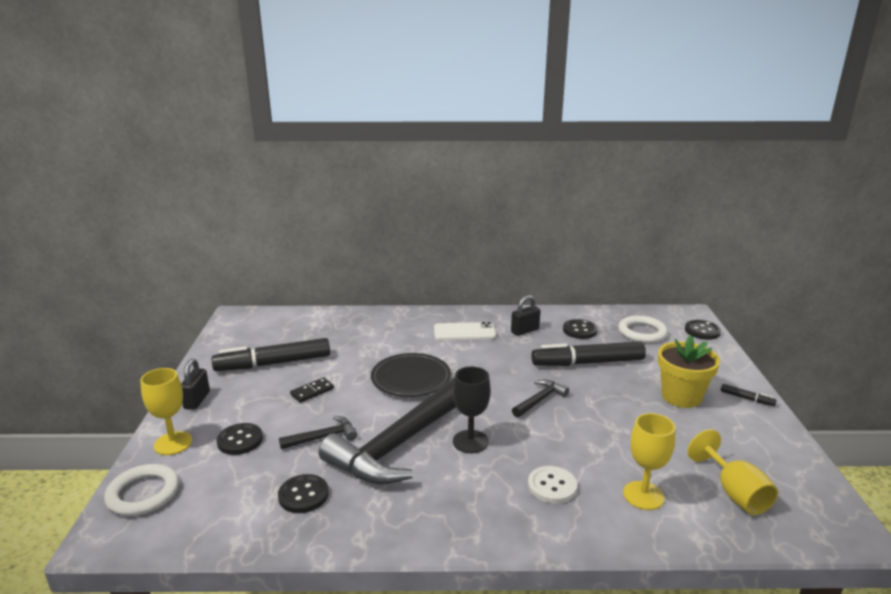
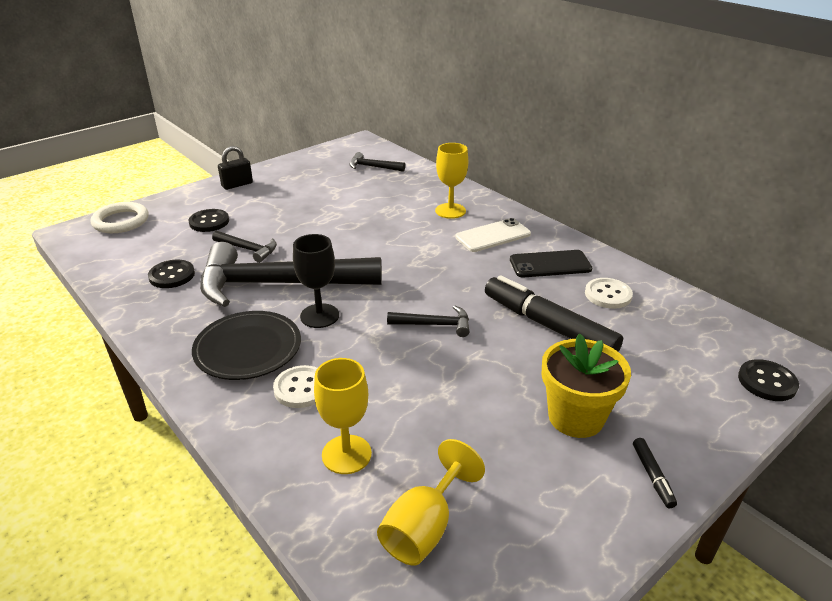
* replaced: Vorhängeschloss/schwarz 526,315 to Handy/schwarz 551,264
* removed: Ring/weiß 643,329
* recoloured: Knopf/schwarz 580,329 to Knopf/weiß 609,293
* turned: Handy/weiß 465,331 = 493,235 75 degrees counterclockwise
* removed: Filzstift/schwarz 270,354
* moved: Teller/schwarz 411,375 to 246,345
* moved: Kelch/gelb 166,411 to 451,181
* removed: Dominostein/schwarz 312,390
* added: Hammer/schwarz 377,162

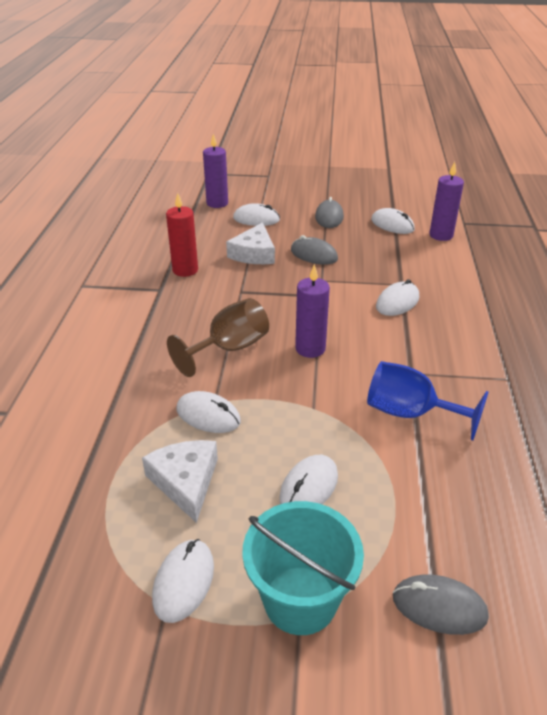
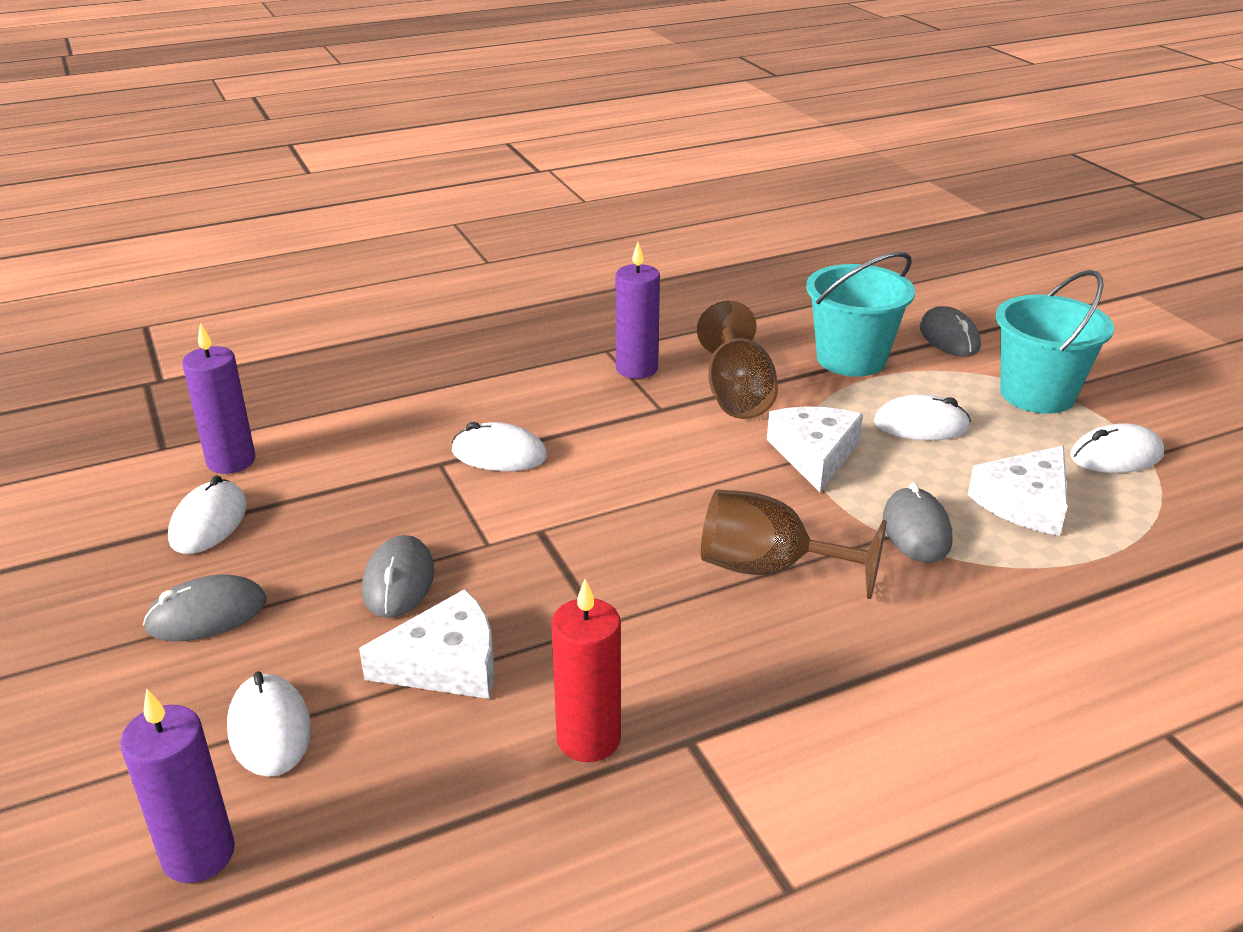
* moved: Kerze/lila 312,311 to 638,310
* recoloured: Kelch/blau 428,400 to Kelch/braun 737,360
* recoloured: Computermaus/weiß 209,412 to Computermaus/grau 917,522
* added: Eimer/türkis 860,314
* added: Käse/weiß 815,449

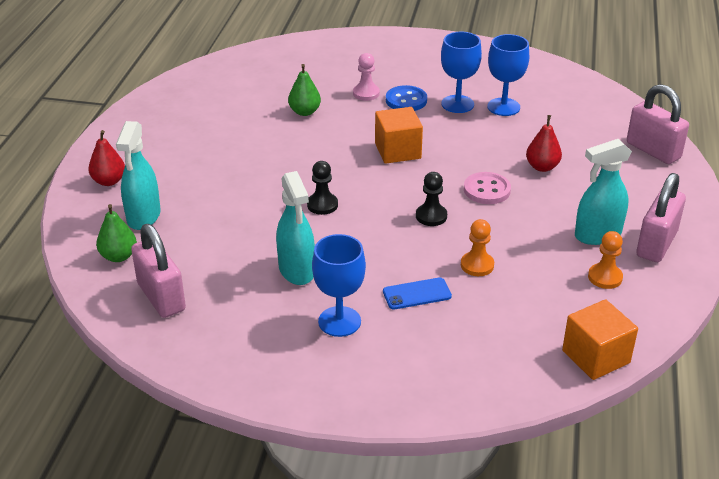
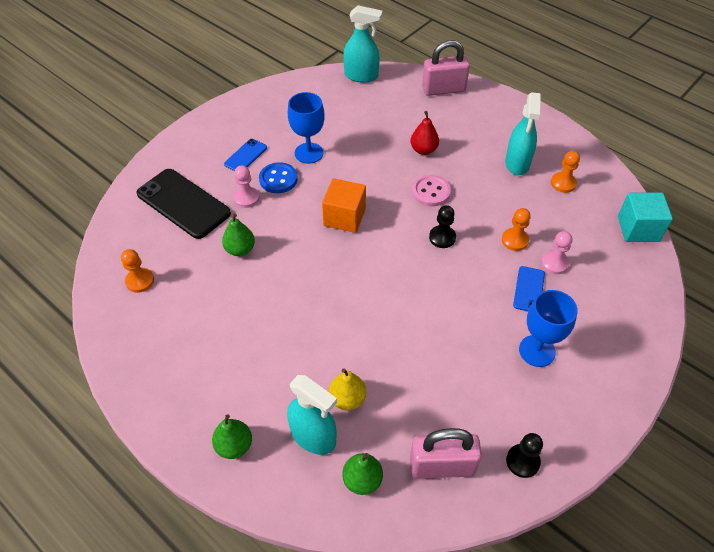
* removed: Kelch/blau 508,75
* recoloured: Birne/rot 106,158 to Birne/grün 232,436
* moved: Bauer/schwarz 322,188 to 524,455
* moved: Sprühflasche/türkis 295,228 to 362,44
* removed: Vorhängeschloss/rosa 661,217
* recoloured: Kubus/orange 600,339 to Kubus/türkis 645,217
* added: Handy/blau 245,155
* added: Handy/schwarz 184,204
* added: Bauer/rosa 556,252
* added: Bauer/orange 137,271
* added: Birne/gelb 347,389

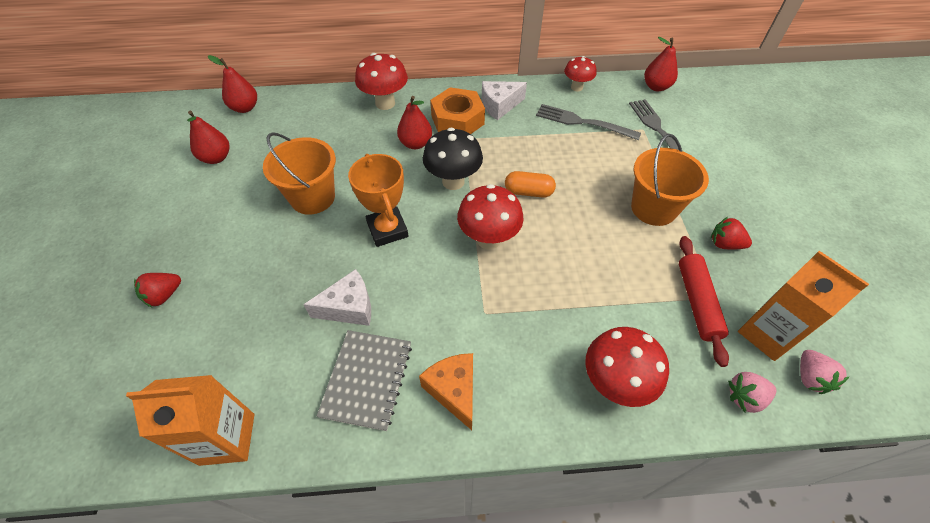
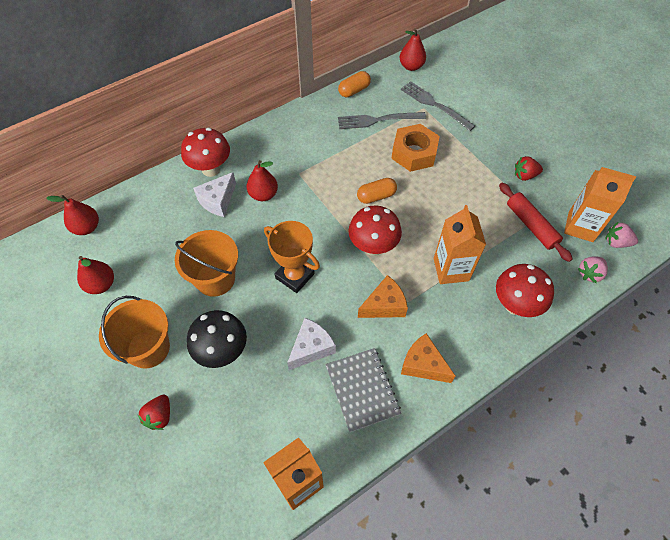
* replaced: Pilz/rot 580,73 to Kapsel/orange 354,84
* moved: Käse/weiß 504,100 to 214,194
* moved: Sechskantmutter/orange 457,110 to 415,148
* moved: Pilz/schwarz 453,159 to 217,339
* moved: Eimer/orange 670,180 to 134,332
* turned: Erdbeere/rosa 824,372 = 621,235 135 degrees clockwise
* added: Getränkekarton/orange 460,244
* added: Käse/orange 383,296

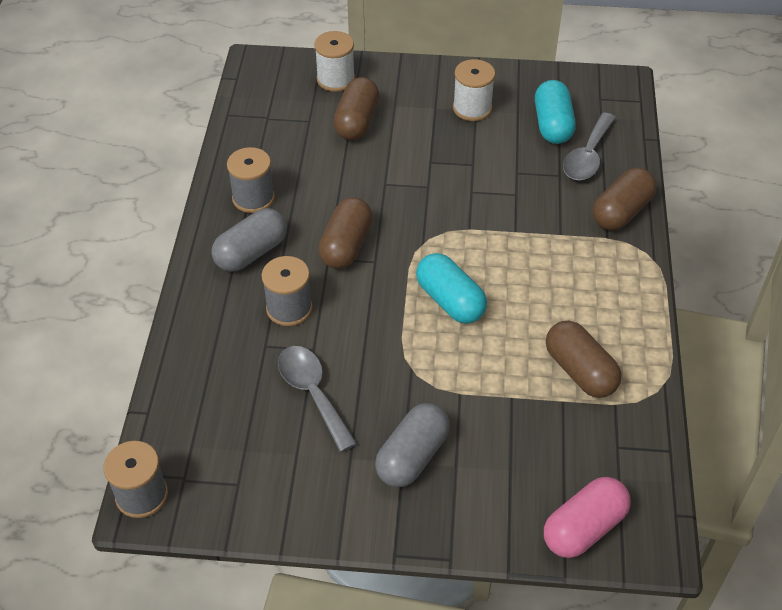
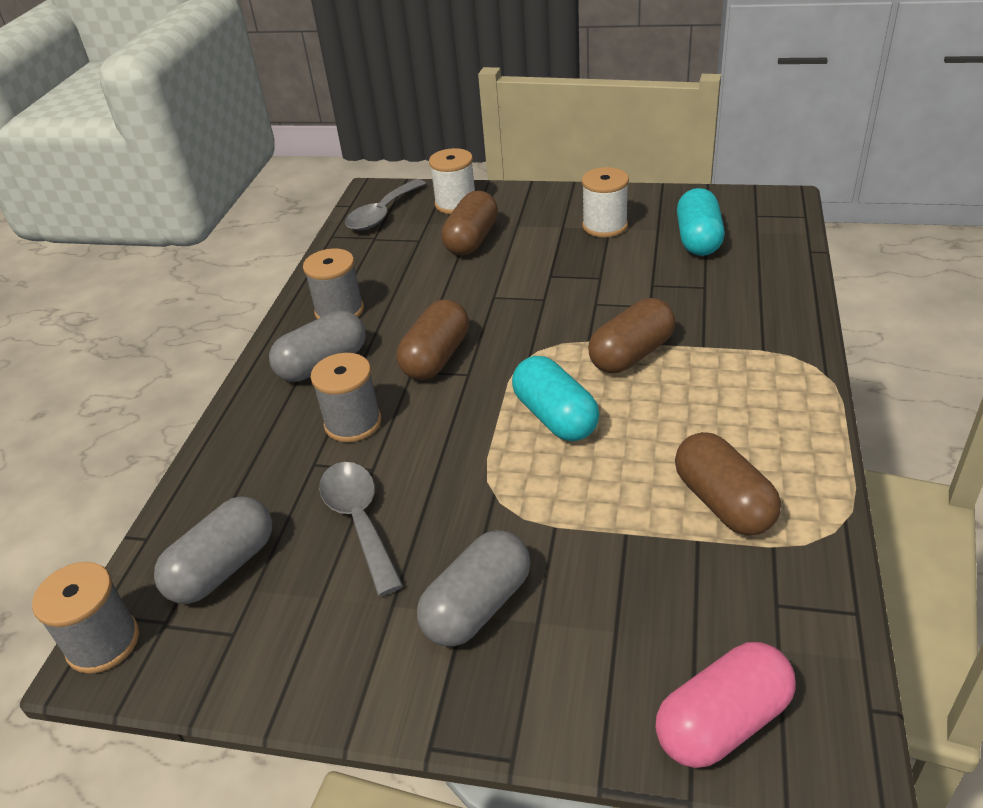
* moved: Löffel/grau 589,146 to 385,204
* moved: Kapsel/braun 624,199 to 632,335
* added: Kapsel/grau 213,550

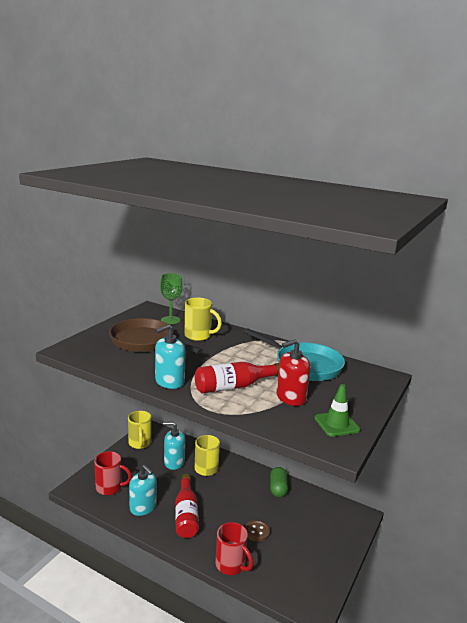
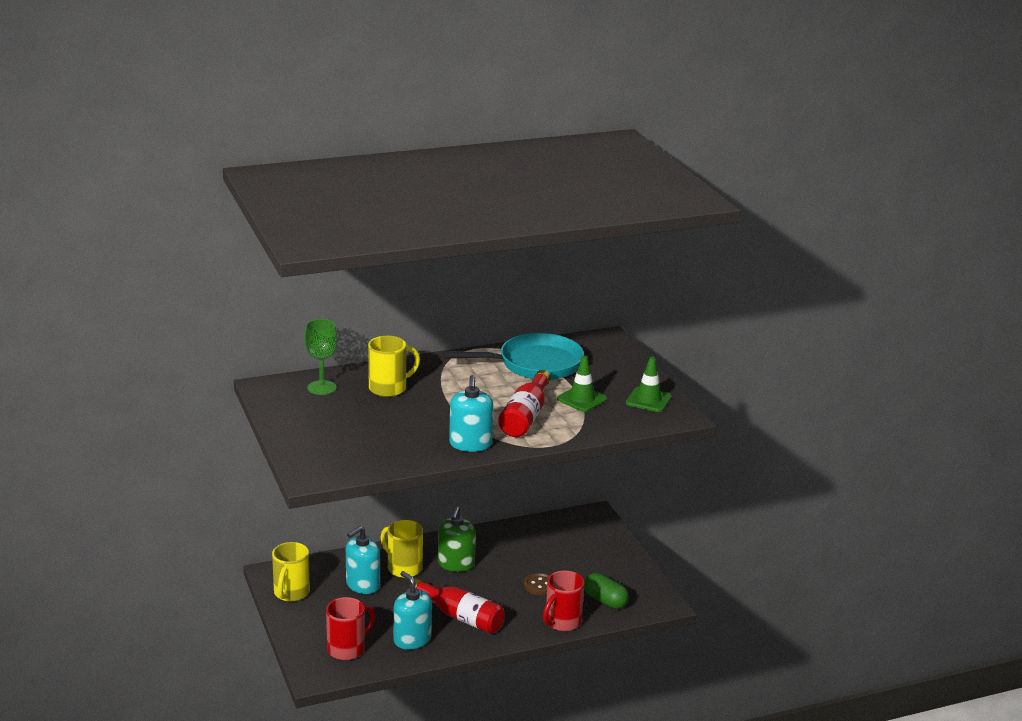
* removed: Pfanne/braun 155,336
* replaced: Seifenspender/rot 293,372 to Leitkegel/grün 582,384
* turned: Tasse/gelb 139,430 = 291,572 75 degrees clockwise
* turned: Seifenspender/türkis 143,490 = 413,610 120 degrees counterclockwise
* moved: Kapsel/grün 279,482 to 606,591
* turned: Tasse/rot 234,548 = 564,600 135 degrees clockwise
* added: Seifenspender/grün 457,539

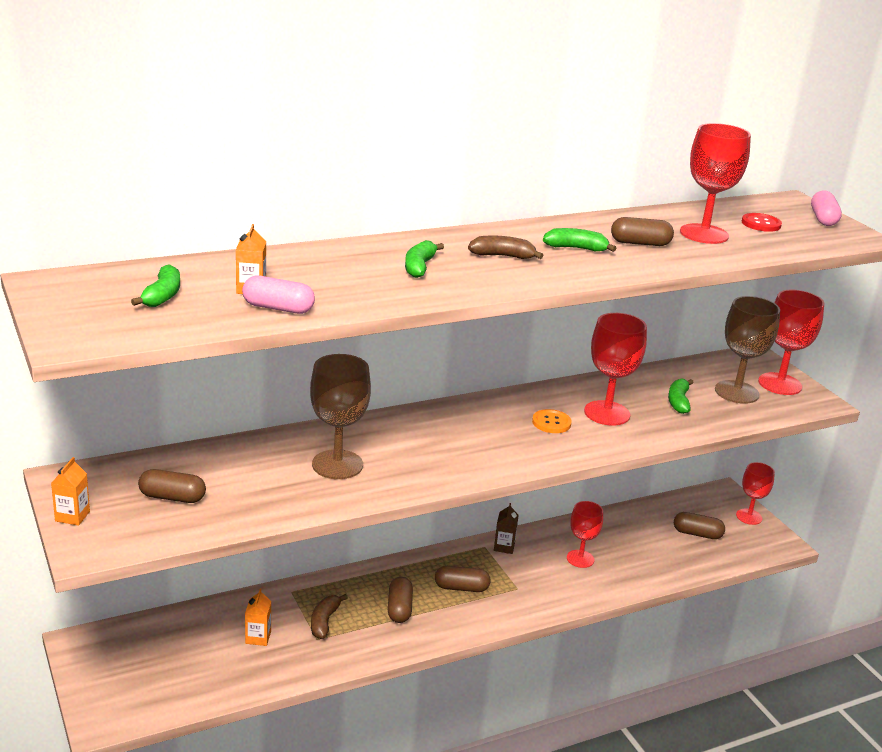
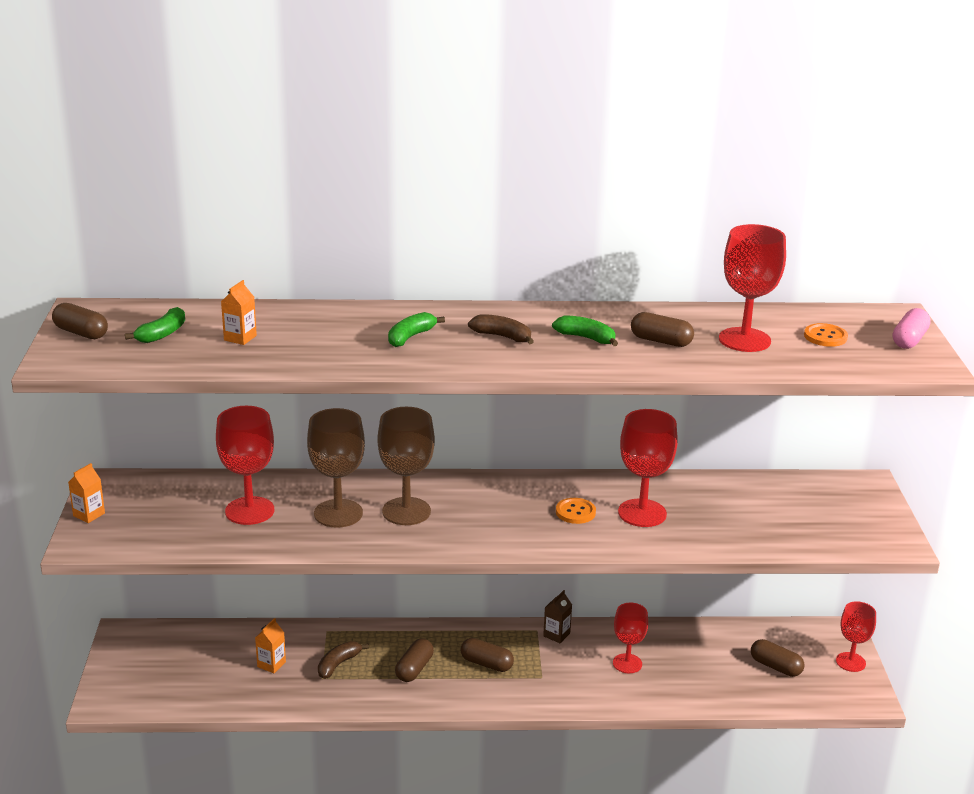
* recoloured: Knopf/rot 762,222 to Knopf/orange 826,335
* removed: Kapsel/rosa 278,294
* moved: Kelch/rot 791,342 to 245,465
* moved: Kelch/braun 747,350 to 406,466
* removed: Banane/grün 681,396
* moved: Kapsel/braun 172,486 to 80,321

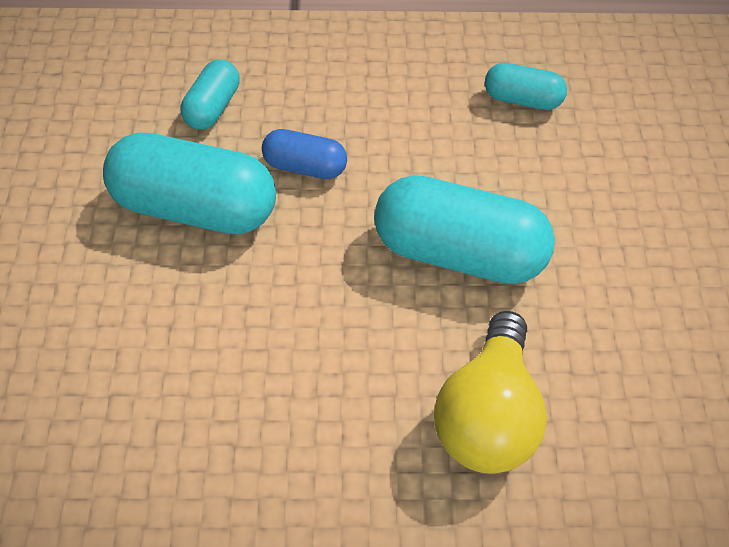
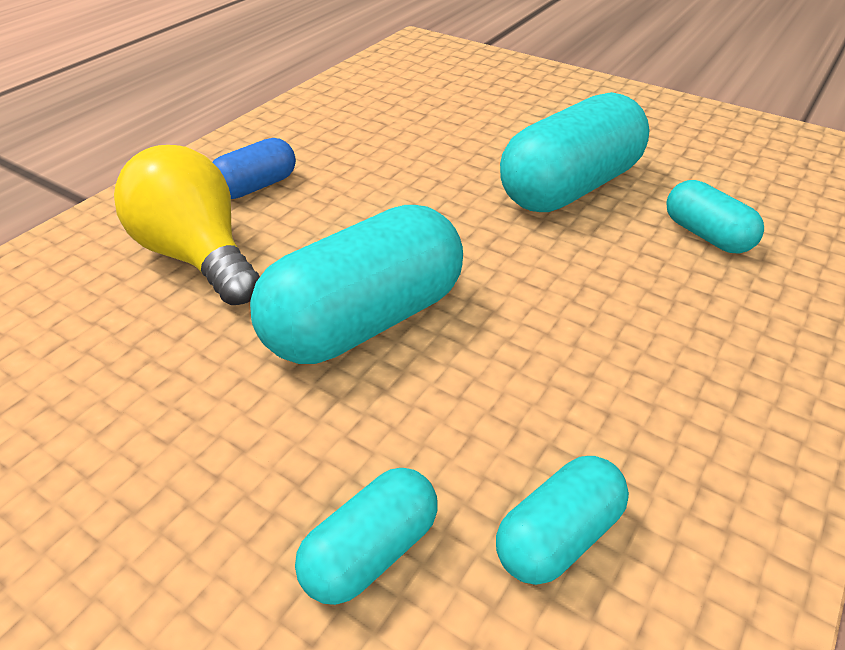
* moved: Kapsel/blau 304,154 to 254,168
* added: Kapsel/türkis 366,536

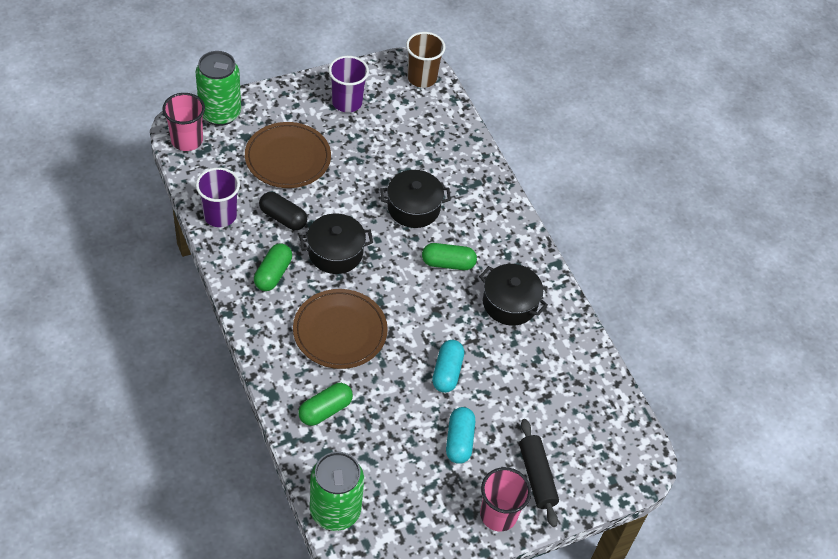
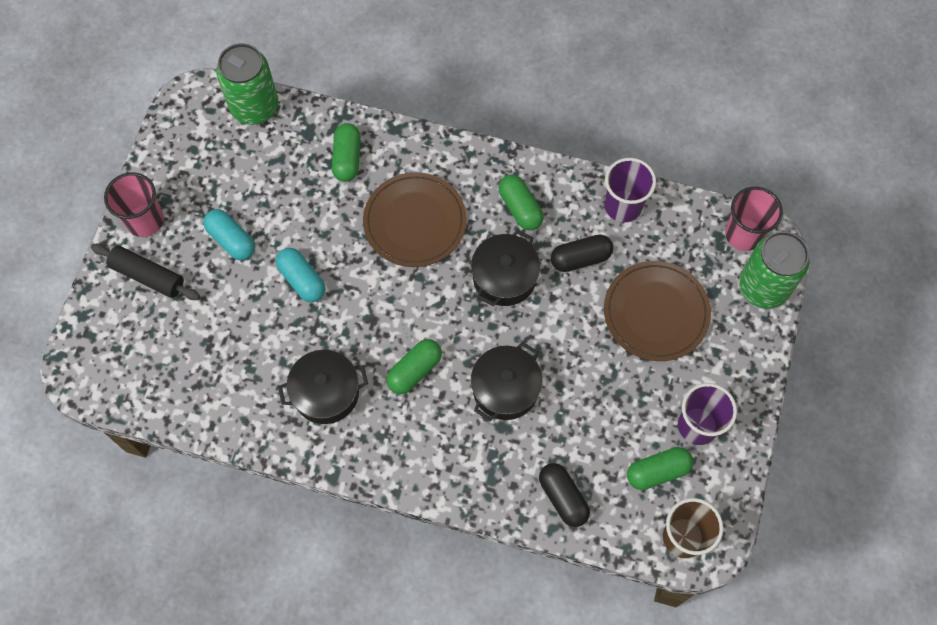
* added: Kapsel/grün 660,468
* added: Kapsel/schwarz 564,495

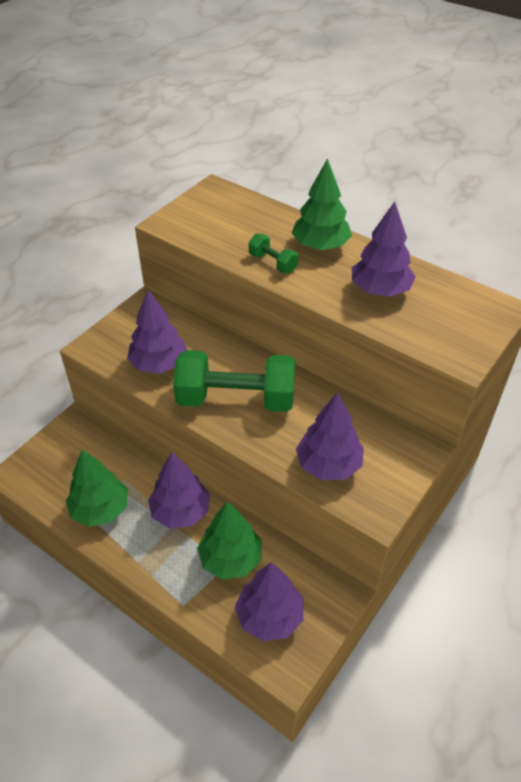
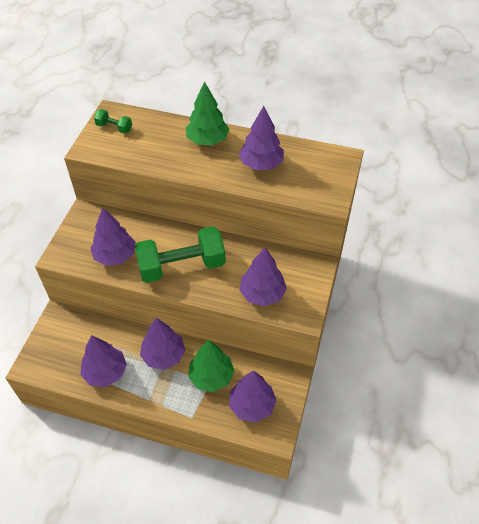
* moved: Hantel/grün 273,253 to 113,121
* recoloured: Baum/grün 97,488 to Baum/lila 103,361

